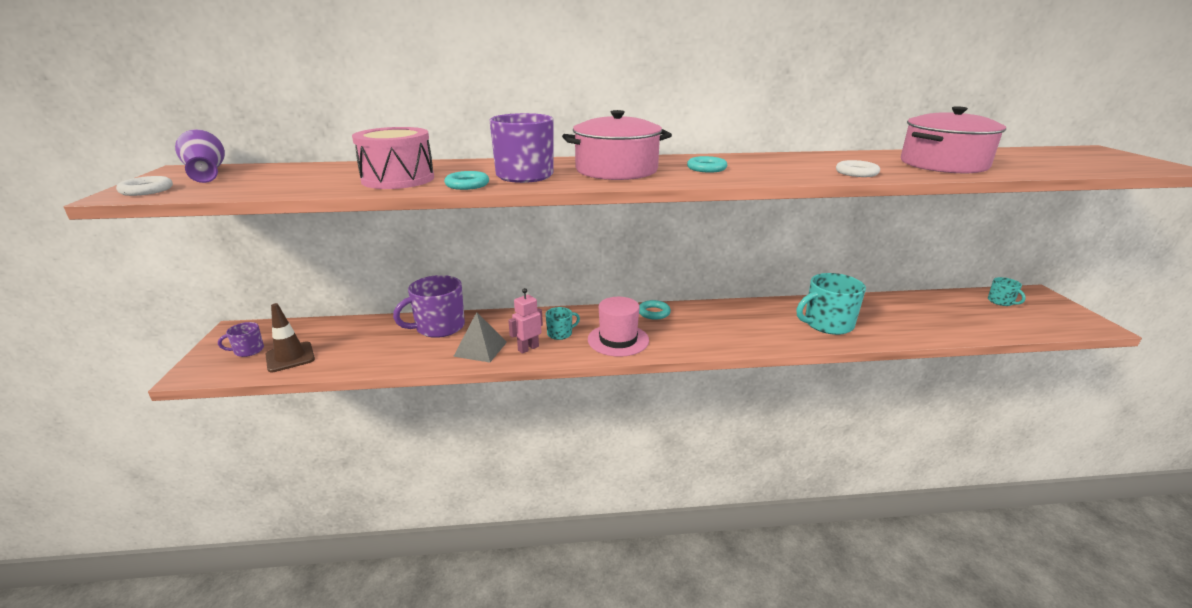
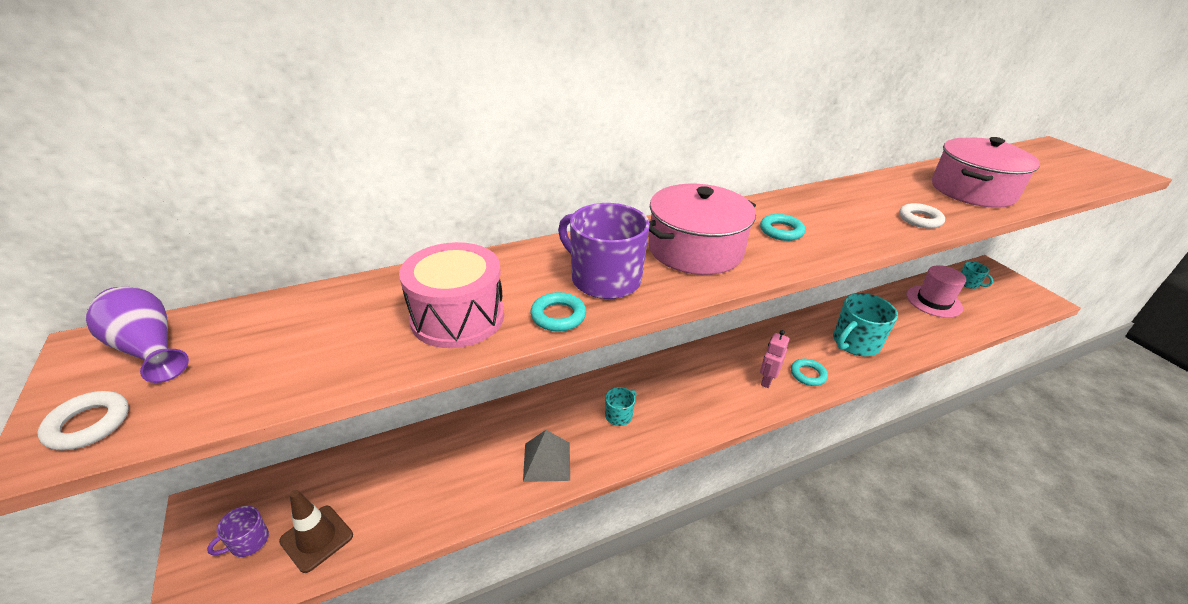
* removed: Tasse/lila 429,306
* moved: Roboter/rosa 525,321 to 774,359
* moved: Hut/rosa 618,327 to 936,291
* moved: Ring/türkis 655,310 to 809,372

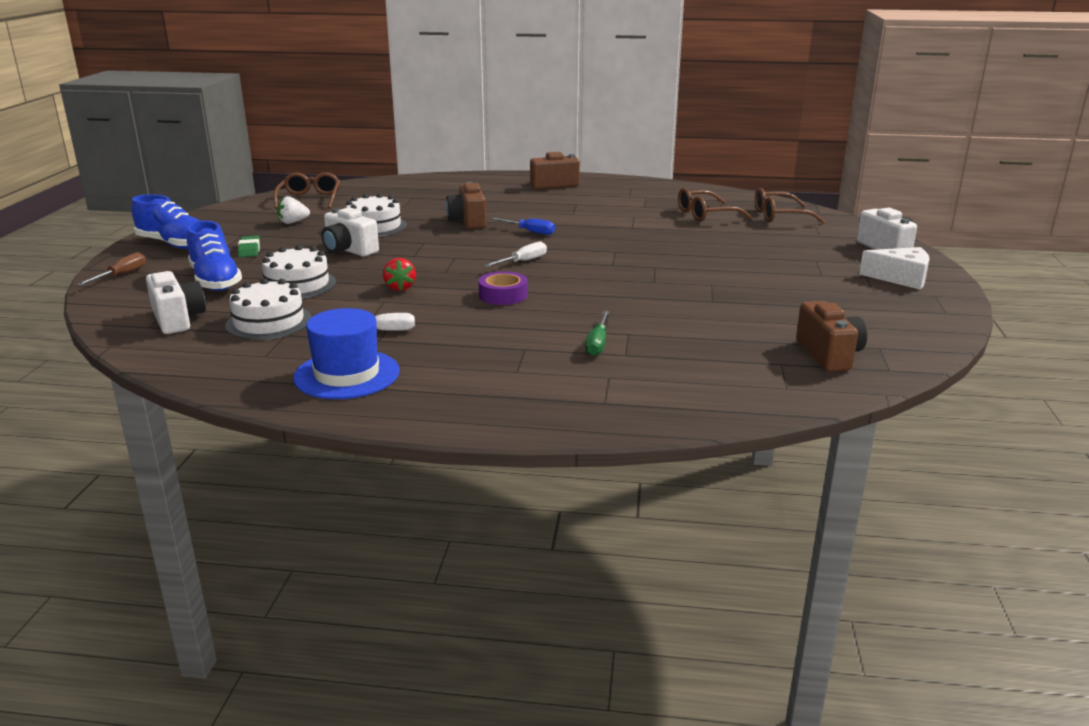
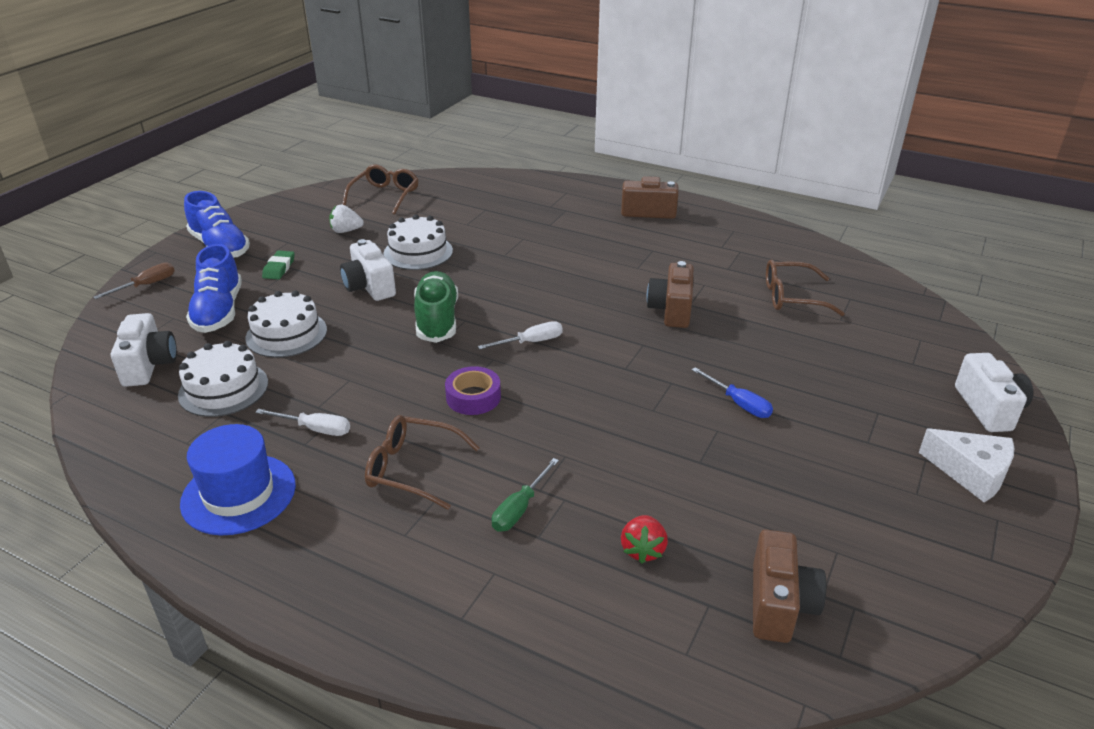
* moved: Kamera/braun 466,205 to 670,294
* moved: Brille/braun 790,206 to 422,462
* moved: Schraubenzieher/blau 523,226 to 732,392
* moved: Erdbeere/rot 399,274 to 644,539
* added: Schuh/grün 436,307

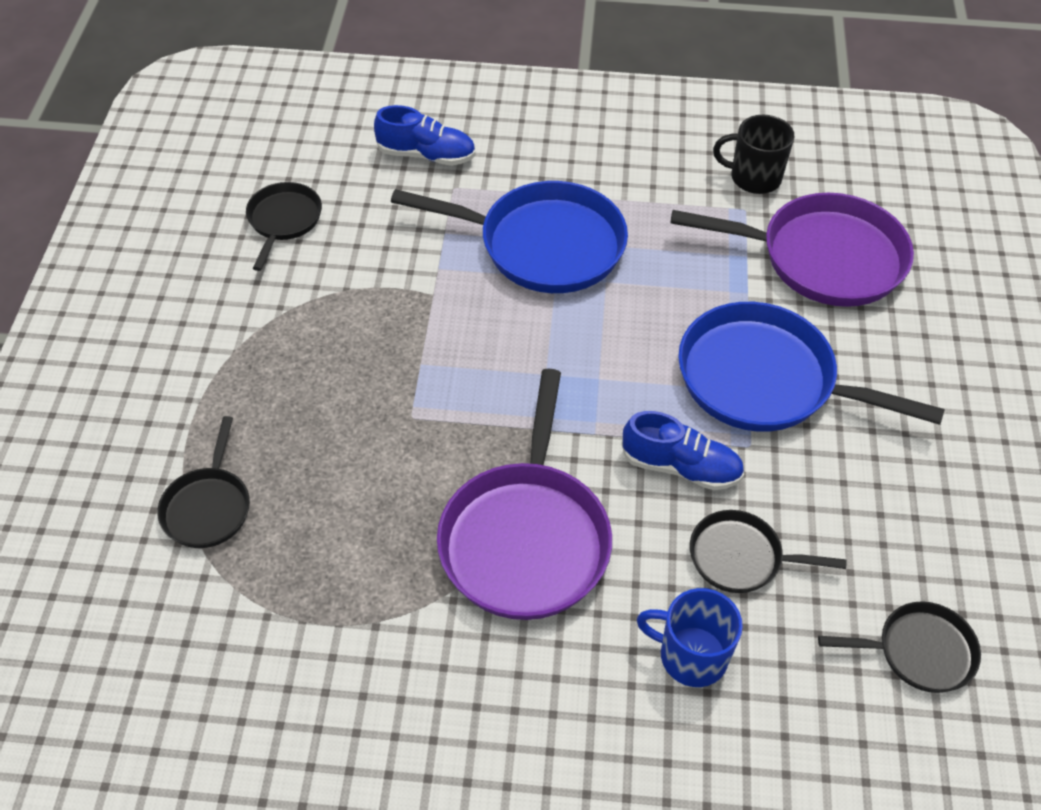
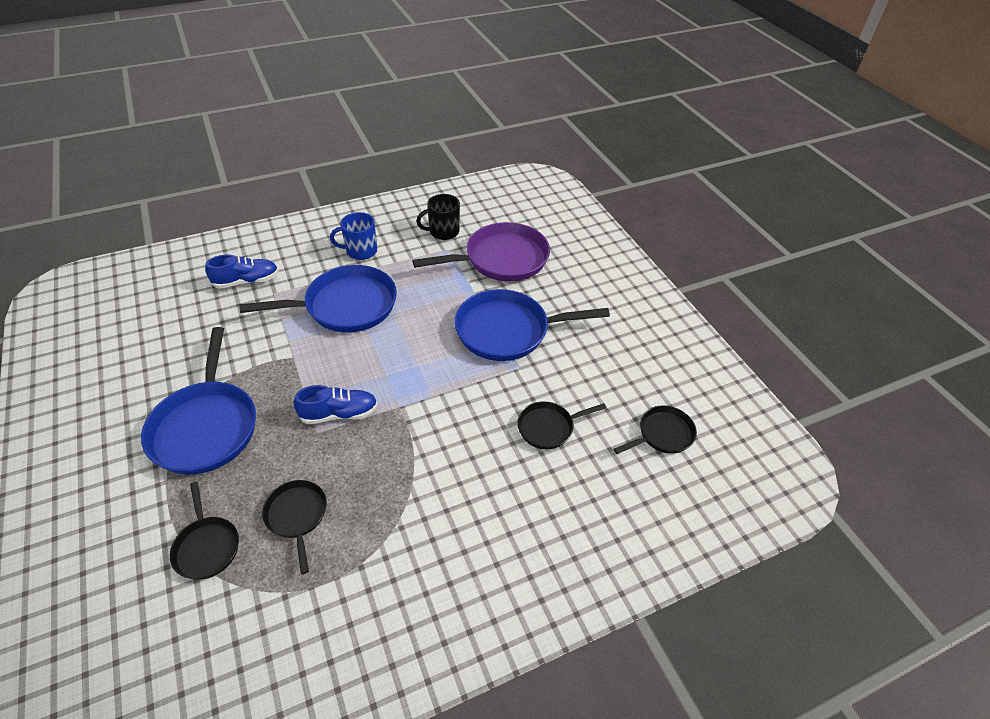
* moved: Pfanne/schwarz 284,226 to 294,527
* removed: Pfanne/lila 524,494
* moved: Schuh/blau 683,450 to 336,404
* moved: Tasse/blau 690,637 to 353,236
* added: Pfanne/blau 198,400

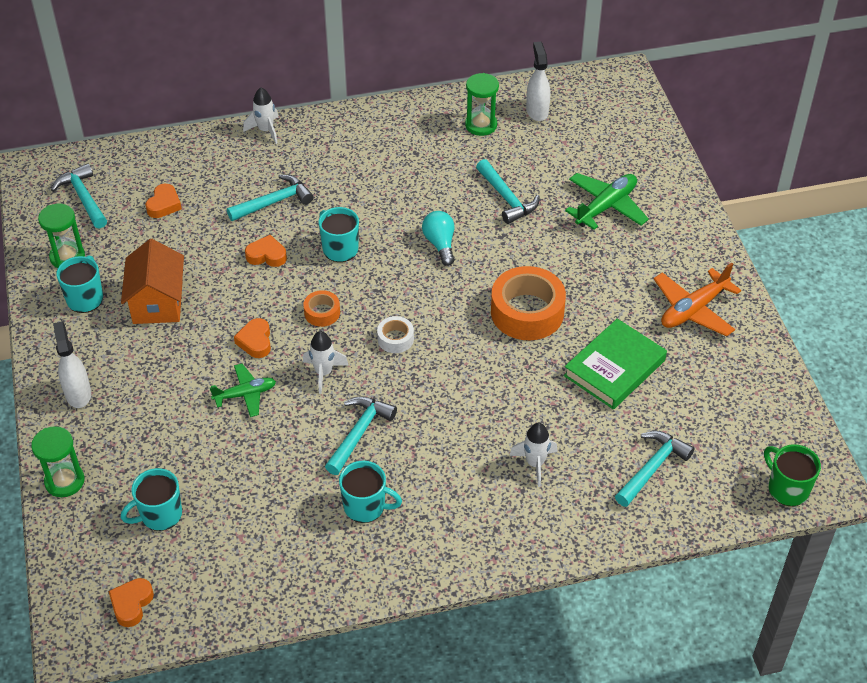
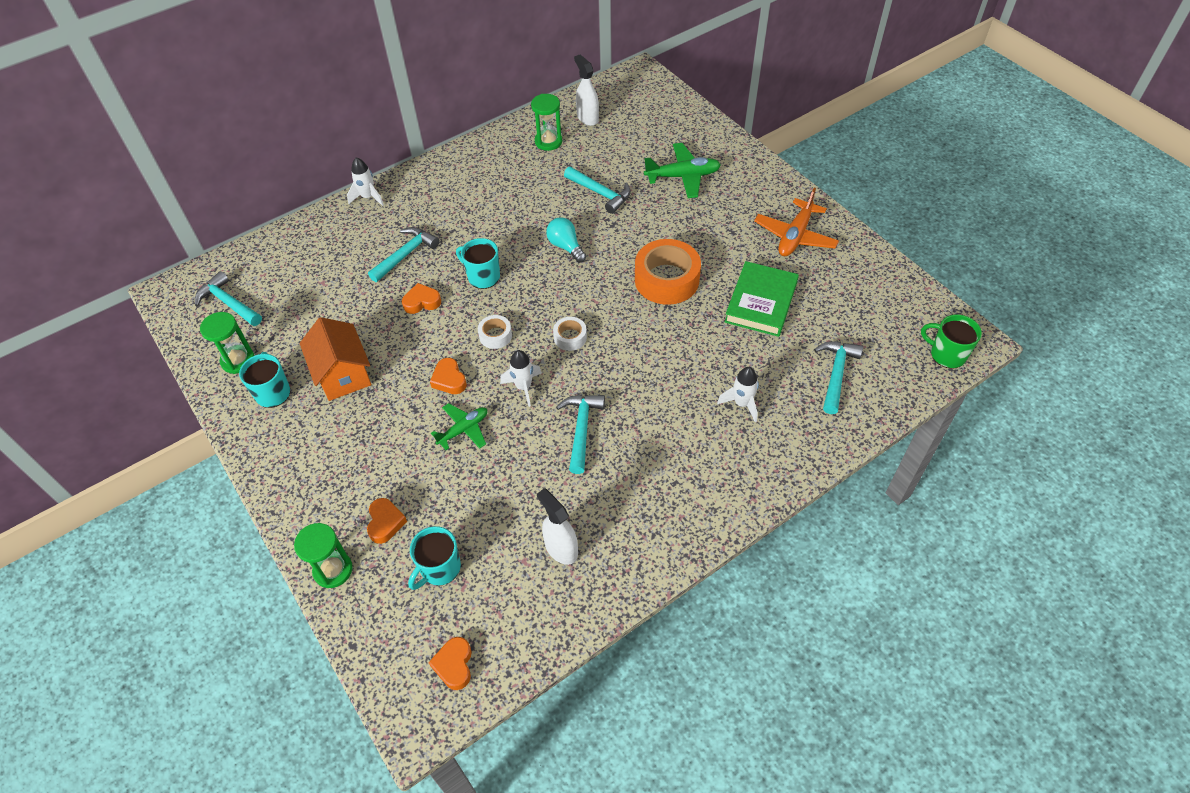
* turned: Flugzeug/grün 607,201 = 682,170 60 degrees clockwise
* moved: Herz/orange 163,201 to 387,521
* recoloured: Klebeband/orange 321,308 to Klebeband/weiß 495,332
* moved: Sprühflasche/weiß 72,364 to 557,526
* removed: Tasse/türkis 370,492

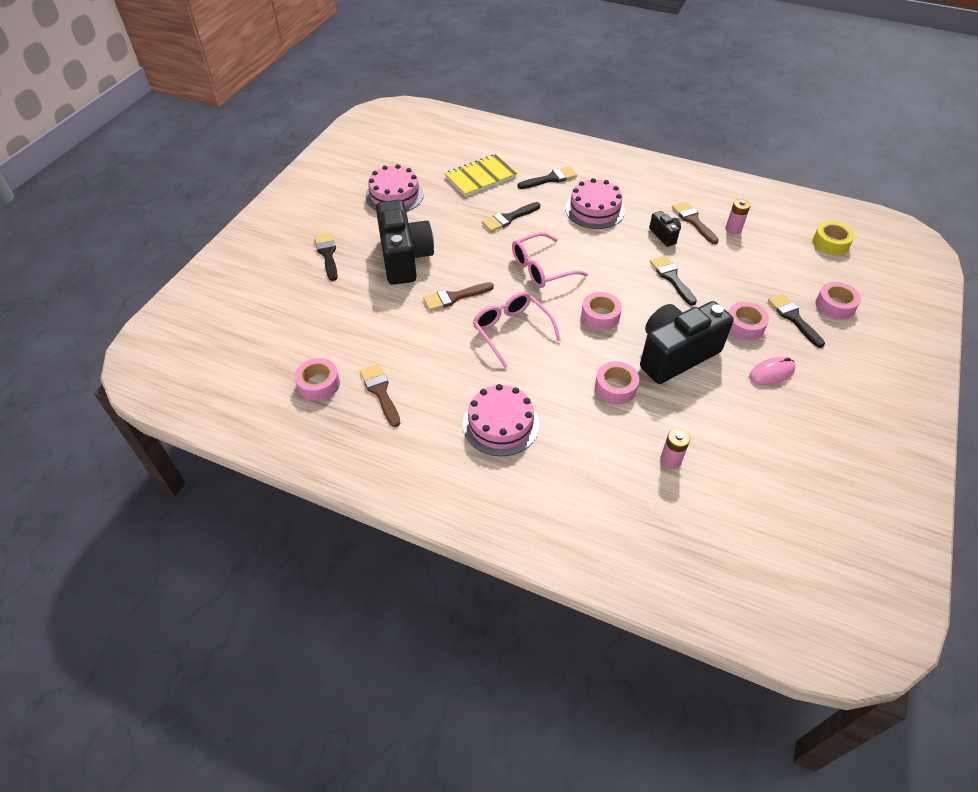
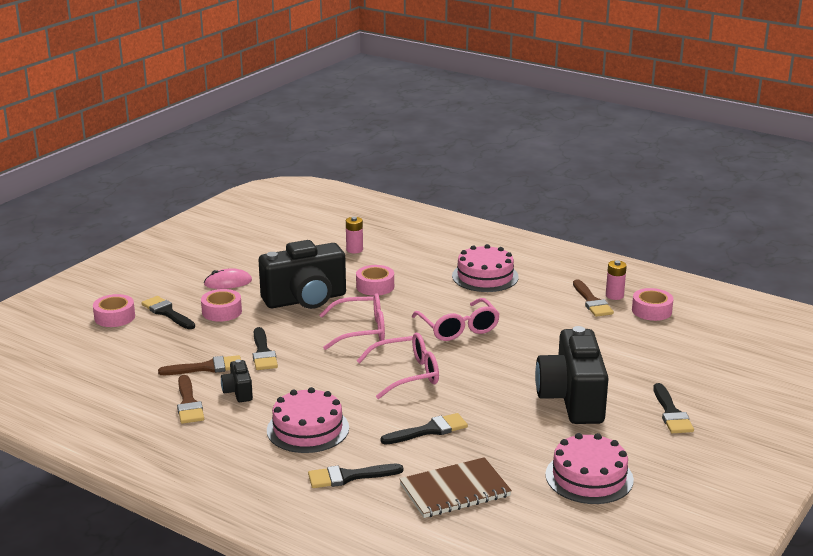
* recoloured: Notizbuch/gelb 481,175 to Notizbuch/braun 455,487
* moved: Batterie/rosa 738,217 to 616,280
* removed: Klebeband/gelb 834,238
* moved: Pinsel/braun 458,296 to 199,365
* replaced: Klebeband/rosa 601,311 to Brille/rosa 352,321
* turned: Pinsel/schwarz 796,320 = 168,312 150 degrees clockwise

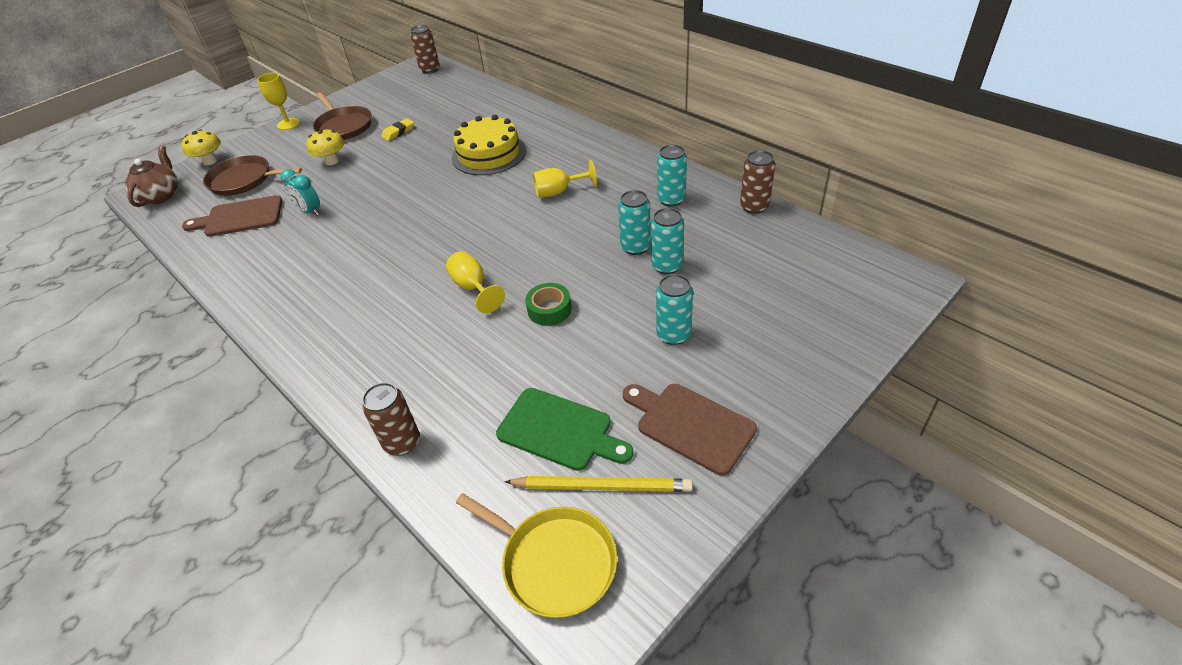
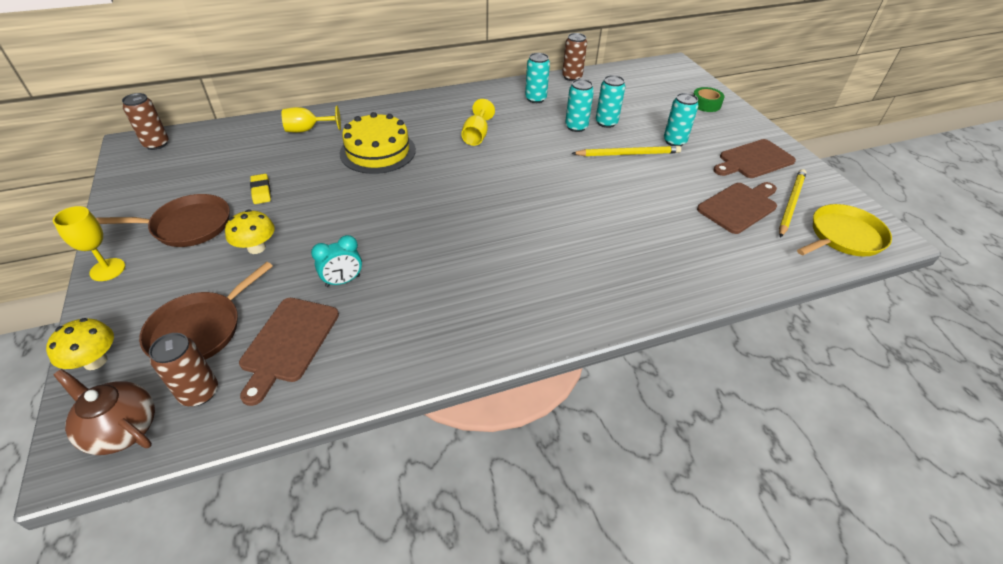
* moved: Kelch/gelb 475,282 to 311,119
* moved: Klebeband/grün 548,304 to 709,99
* moved: Dose/braun 391,419 to 183,369
* recoloured: Schneidebrett/grün 565,429 to Schneidebrett/braun 737,208
* added: Bleistift/gelb 626,151

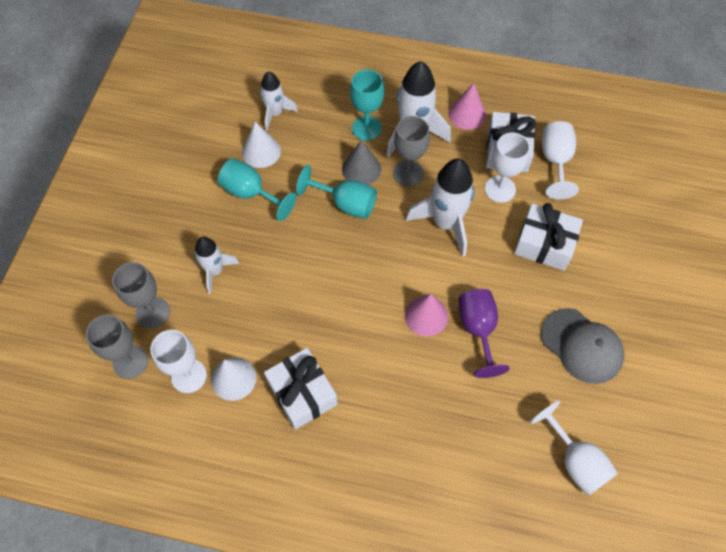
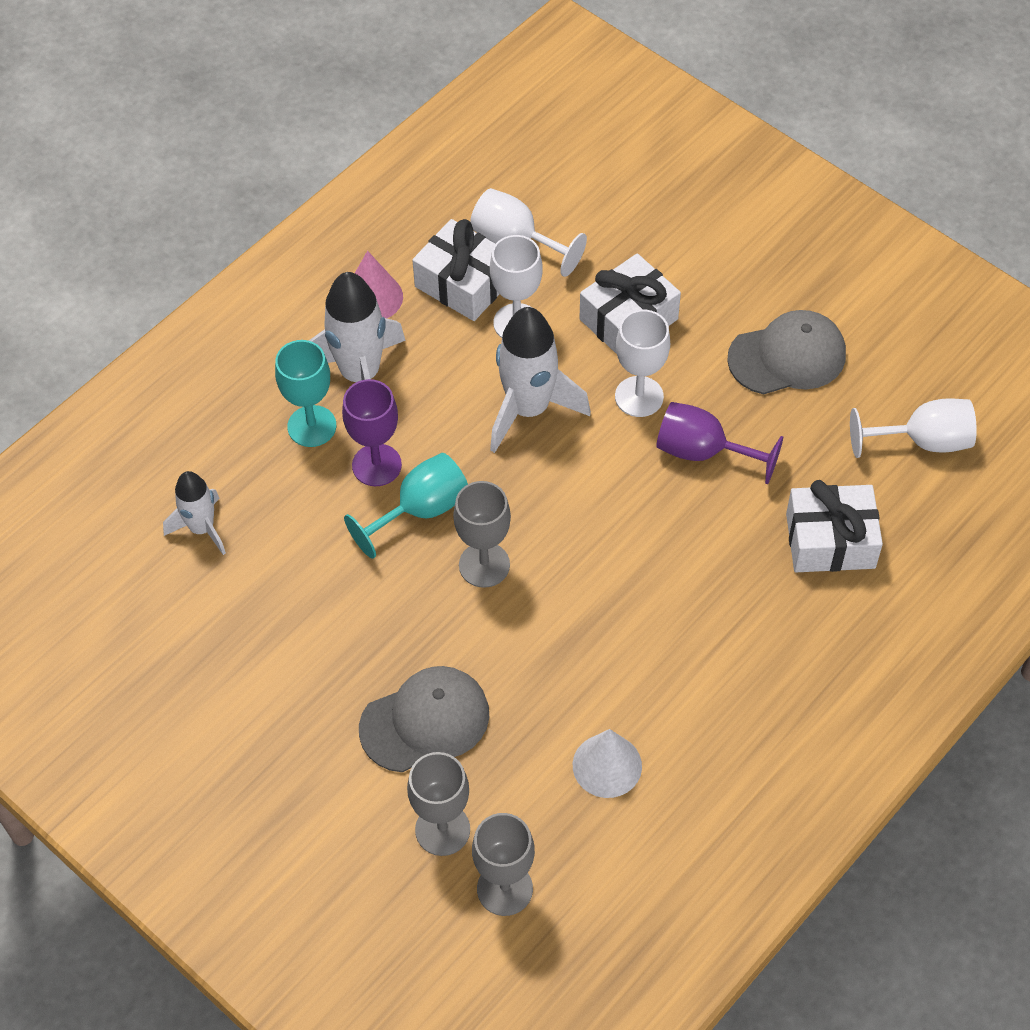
* moved: Kelch/grau 411,151 to 482,534
* removed: Kegel/weiß 261,145
* replaced: Kegel/grau 361,162 to Kelch/lila 372,432
* removed: Kelch/türkis 257,189
* replaced: Rakete/weiß 217,265 to Kappe/grau 424,719
* removed: Kegel/rosa 426,315
* moved: Kelch/weiß 178,361 to 642,363
* moved: Geschenk/weiß 301,389 to 834,526

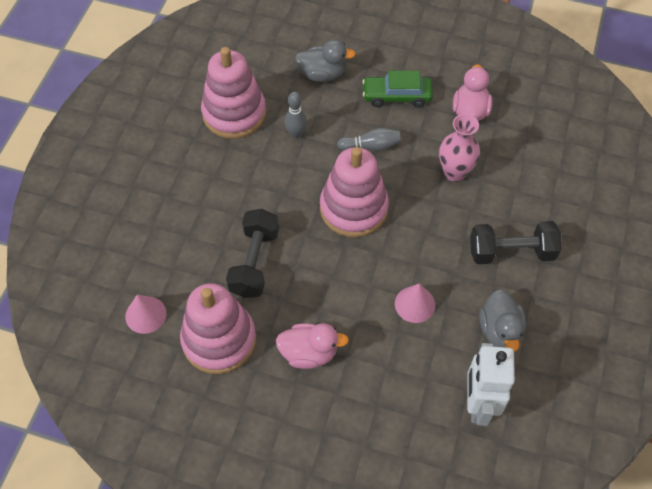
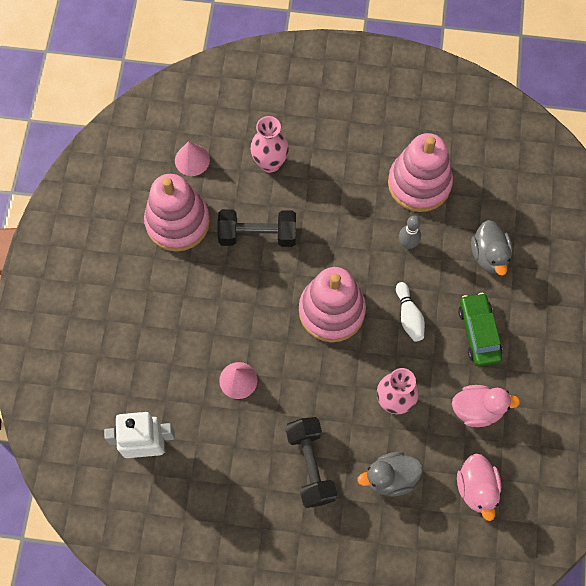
* recoloured: Bowlingkegel/grau 369,139 to Bowlingkegel/weiß 410,312
* moved: Ente/grau 502,321 to 390,474
* moved: Ente/rosa 312,346 to 479,487
* added: Vase/rosa 269,144

